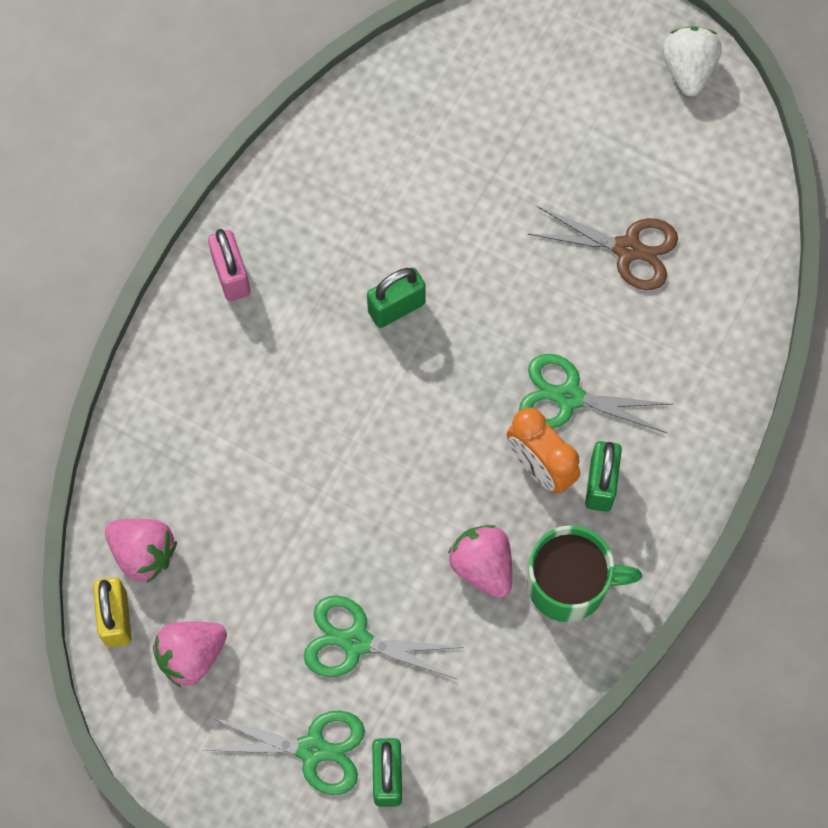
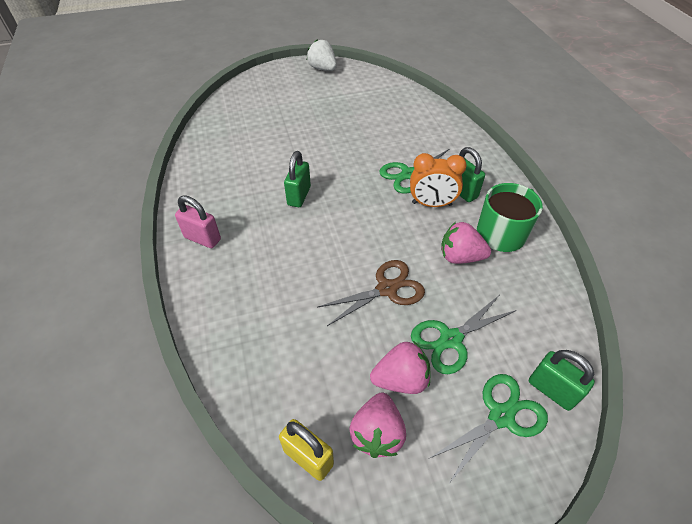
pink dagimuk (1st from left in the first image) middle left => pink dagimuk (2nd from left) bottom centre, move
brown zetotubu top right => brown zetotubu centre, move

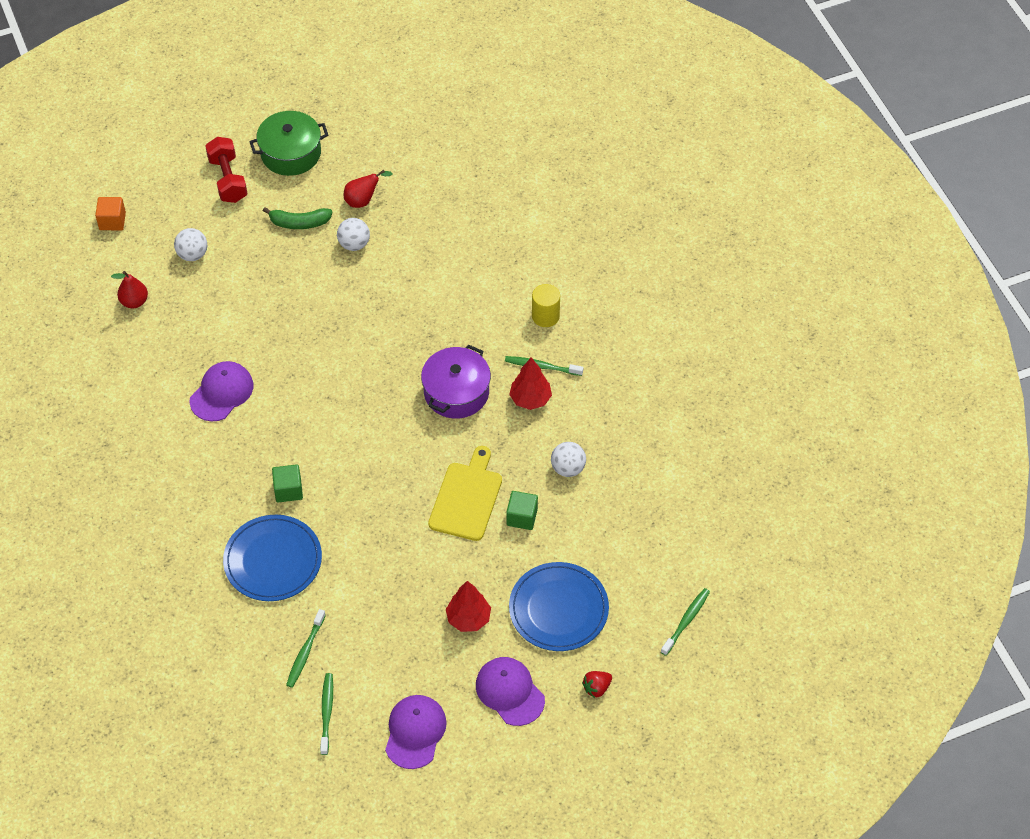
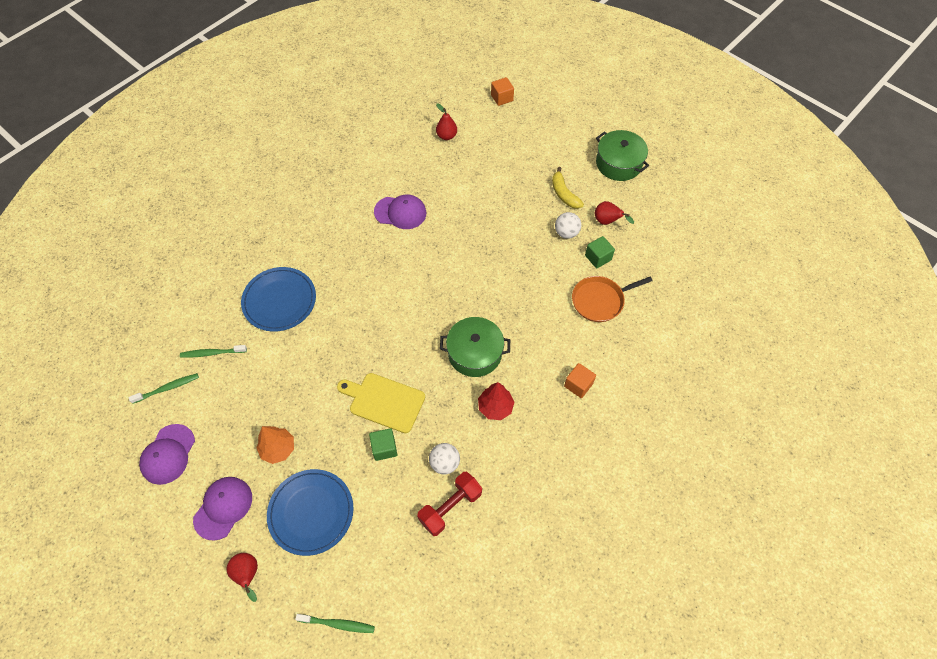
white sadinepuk (1st from left) top left => nothing
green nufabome (3rd from left) centre => nothing
nothing => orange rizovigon centre
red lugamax top left => red lugamax bottom centre, move
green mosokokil (1st from left in the first image) middle left => green mosokokil (2nd from left) centre, move
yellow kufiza centre => orange mosokokil (2nd from left) centre
red dagimuk bottom centre => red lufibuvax (1st from left) bottom left
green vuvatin top left => yellow vuvatin top centre
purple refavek centre => green refavek (1st from left) centre
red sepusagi (1st from left) bottom centre => orange sepusagi bottom left
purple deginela (2nd from left in the first image) bottom centre => purple deginela (1st from left) bottom left, 120 degrees clockwise
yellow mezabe centre, 150 degrees counterclockwise

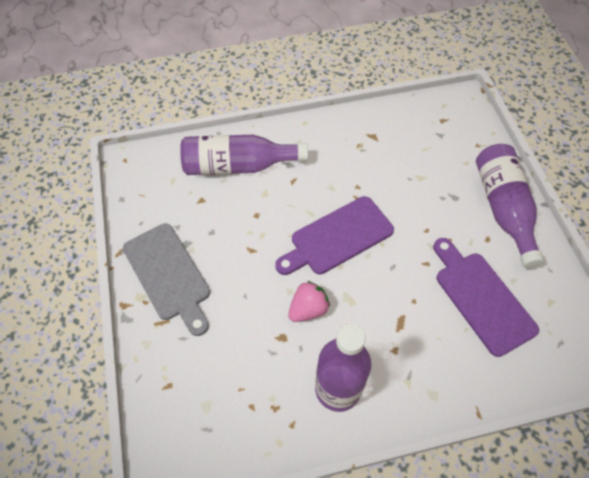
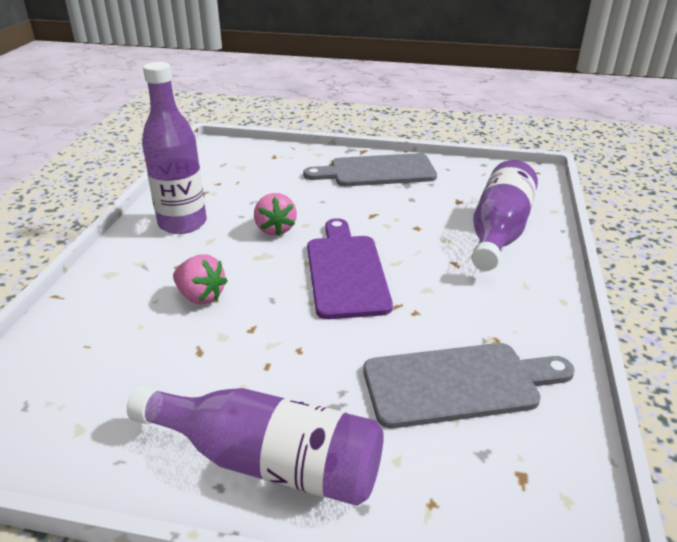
purple mezabe (2nd from left) middle right => nothing
nothing => pink dagimuk (1st from left) middle left
nothing => grey mezabe (2nd from left) bottom right

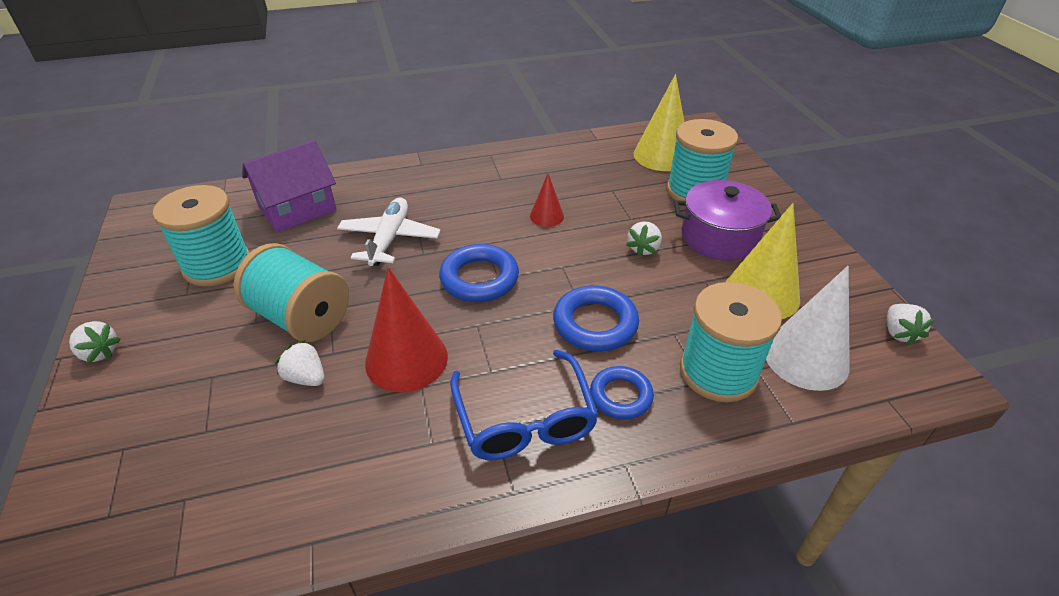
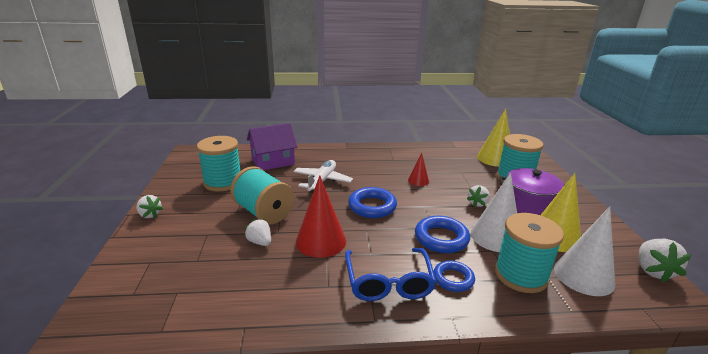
nothing => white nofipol (1st from left) middle right
white dagimuk (4th from left) middle right => white dagimuk (4th from left) bottom right, x1.50

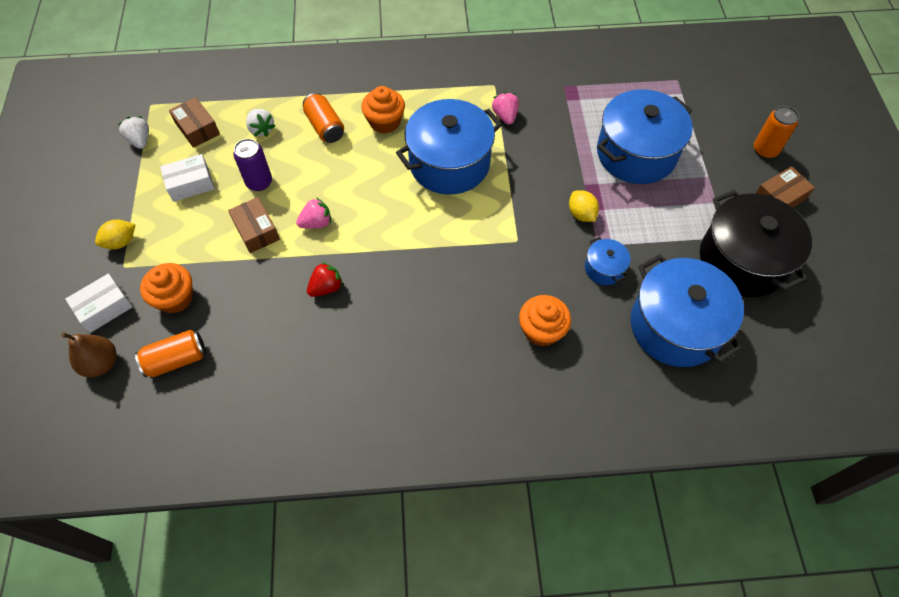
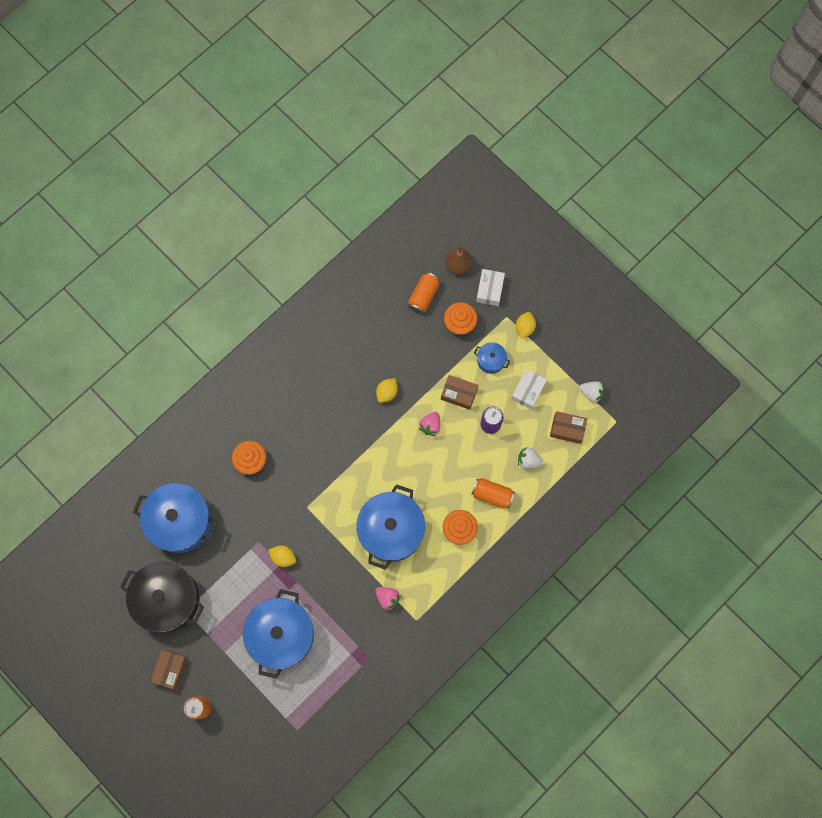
blue refavek (2nd from left in the first image) middle right => blue refavek (4th from left) centre, move
red dagimuk centre => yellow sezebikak (2nd from left) centre

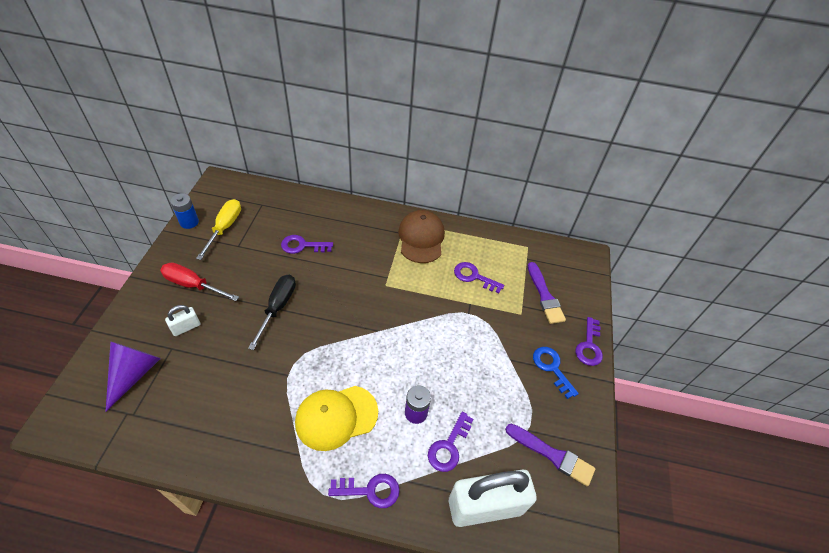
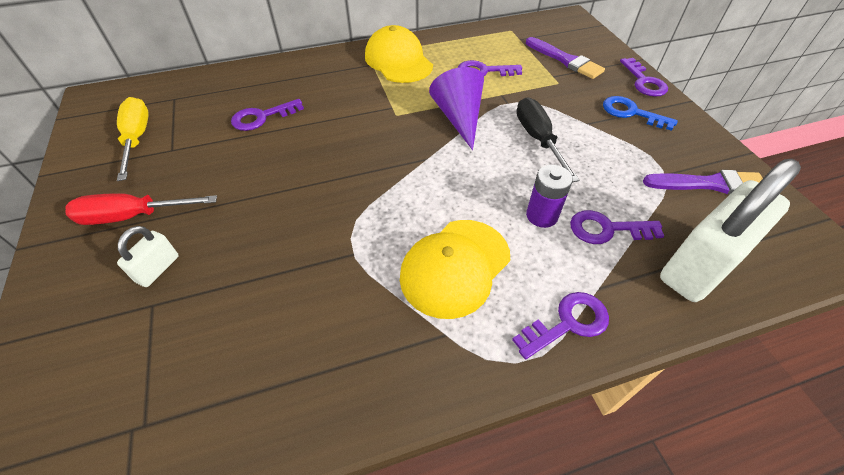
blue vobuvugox middle left => nothing
purple nofipol bottom left => purple nofipol top centre, move
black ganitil middle left => black ganitil top centre, move
brown deginela centre => yellow deginela (1st from left) top centre
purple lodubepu (3rd from left in the first image) bottom centre => purple lodubepu (4th from left) middle right, 90 degrees clockwise

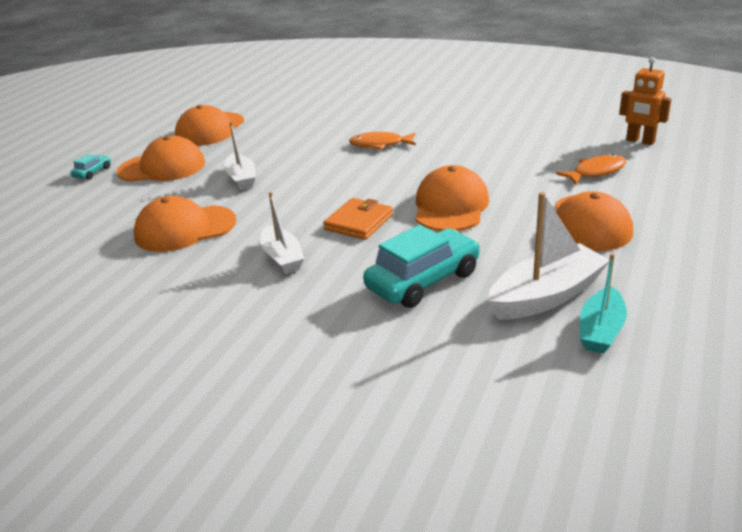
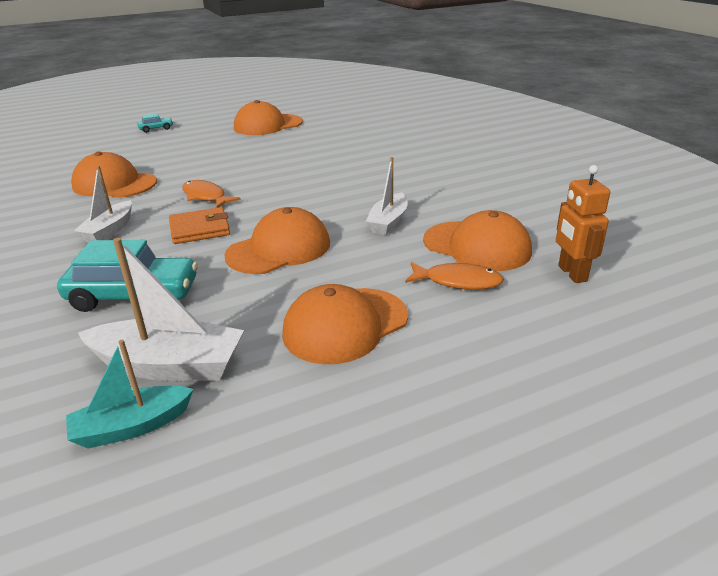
orange deginela (1st from left in the first image) top left => orange deginela (5th from left) centre, move
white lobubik (1st from left in the first image) top left => white lobubik (3rd from left) centre, move
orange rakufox (1st from left) top centre => orange rakufox (1st from left) middle left, move

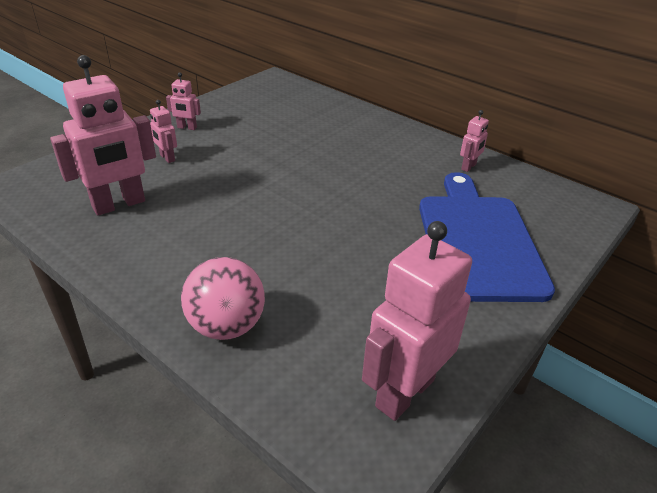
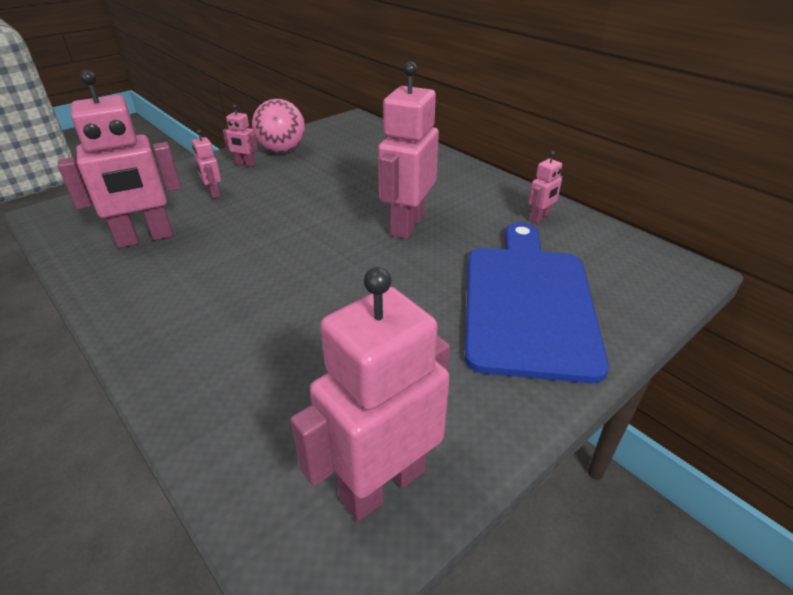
nothing => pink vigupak (5th from left) top centre
pink sadinepuk centre => pink sadinepuk top centre, move

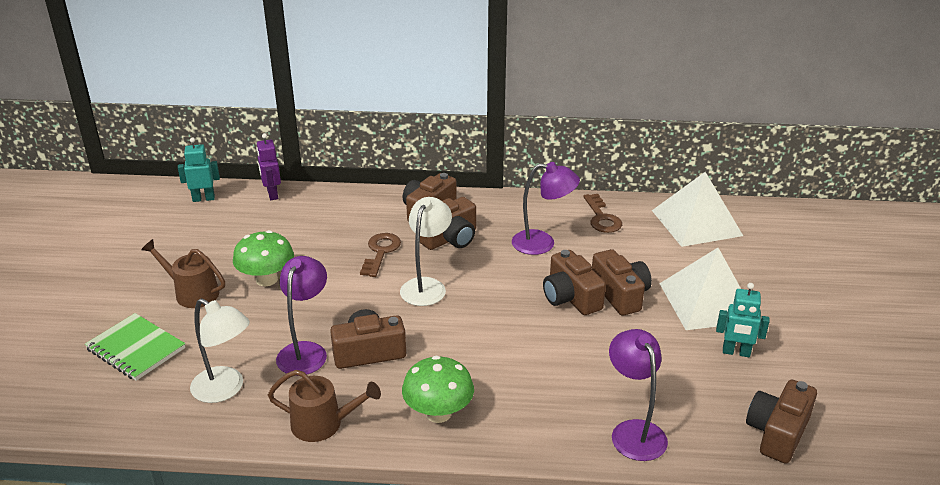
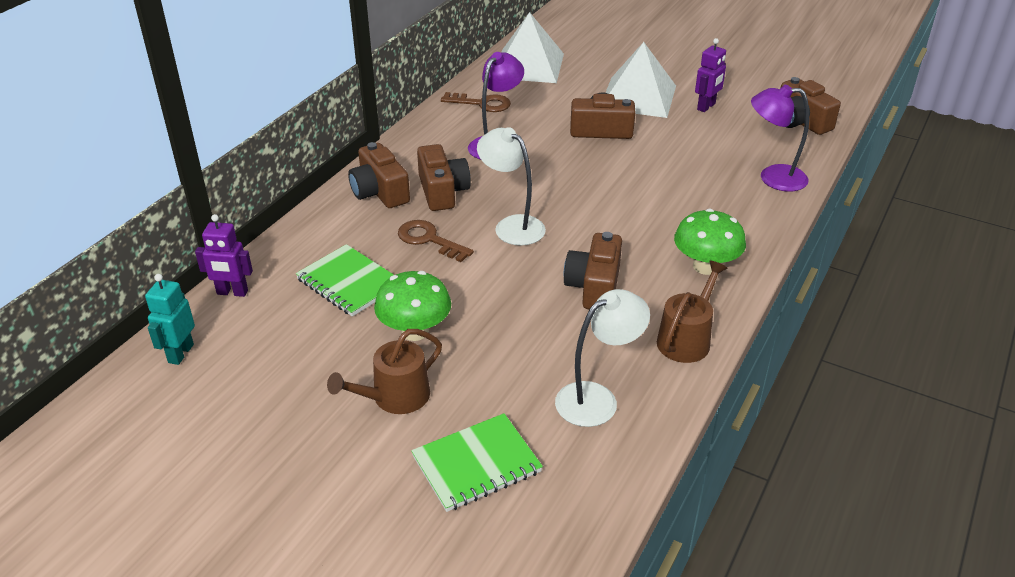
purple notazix (1st from left) middle left => nothing
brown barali (4th from left) centre => nothing
nothing => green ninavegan (1st from left) centre
turquoise vigupak (2nd from left) middle right => purple vigupak (2nd from left) top right

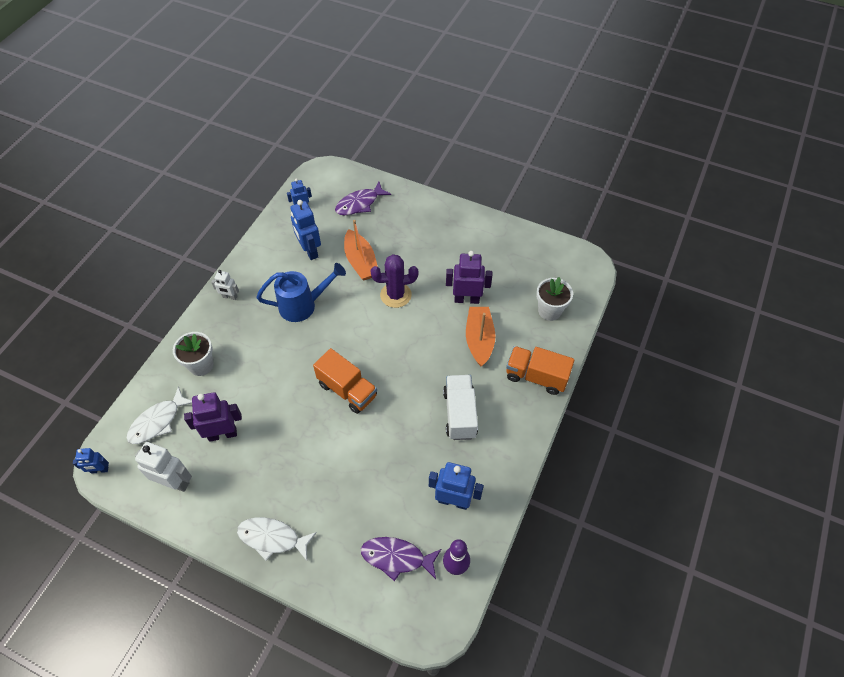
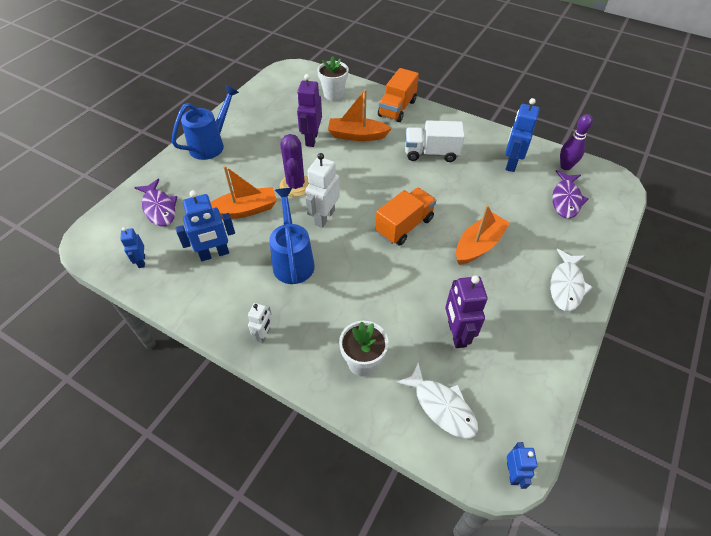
nothing => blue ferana (1st from left) top left
nothing => orange lobubik (3rd from left) middle right
white vigupak (1st from left in the first image) bottom left => white vigupak (2nd from left) centre, move

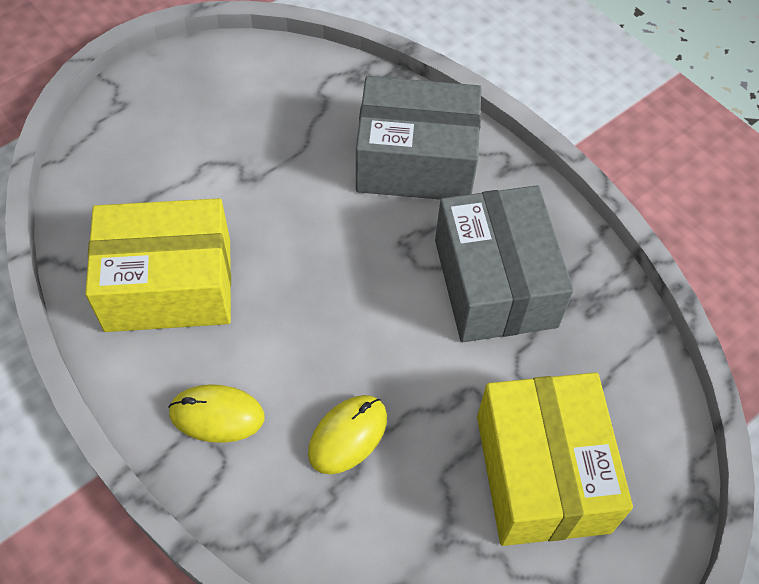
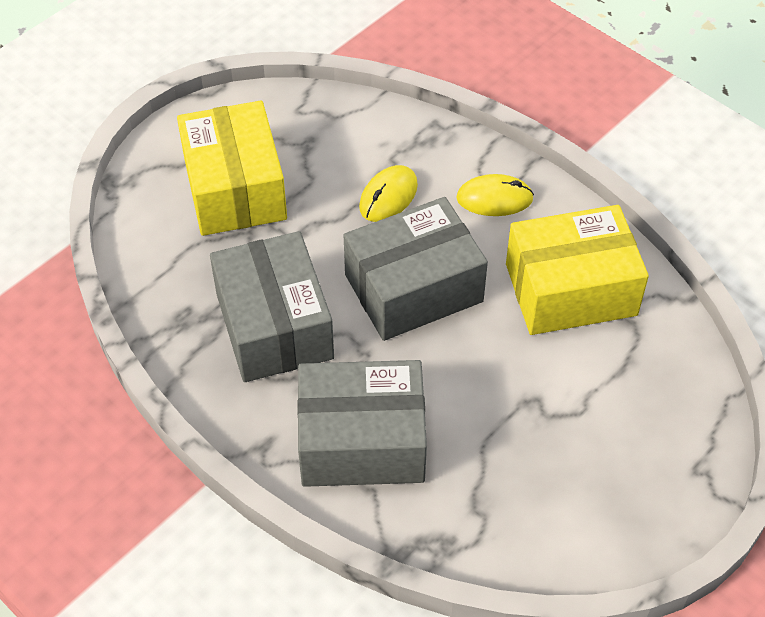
nothing => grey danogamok (3rd from left) centre

